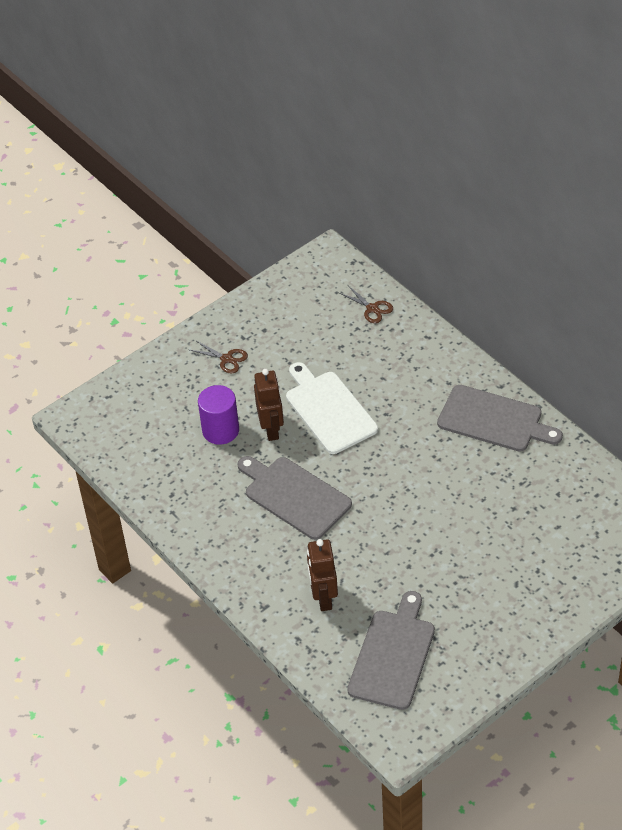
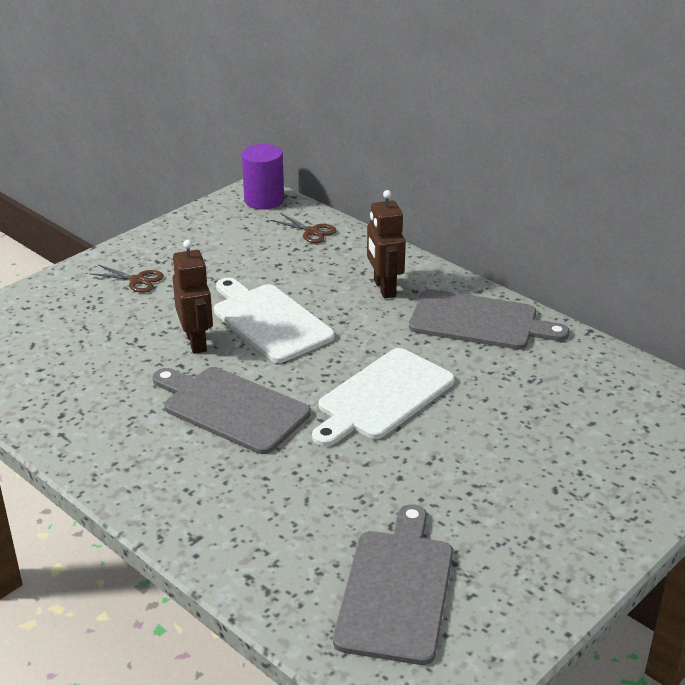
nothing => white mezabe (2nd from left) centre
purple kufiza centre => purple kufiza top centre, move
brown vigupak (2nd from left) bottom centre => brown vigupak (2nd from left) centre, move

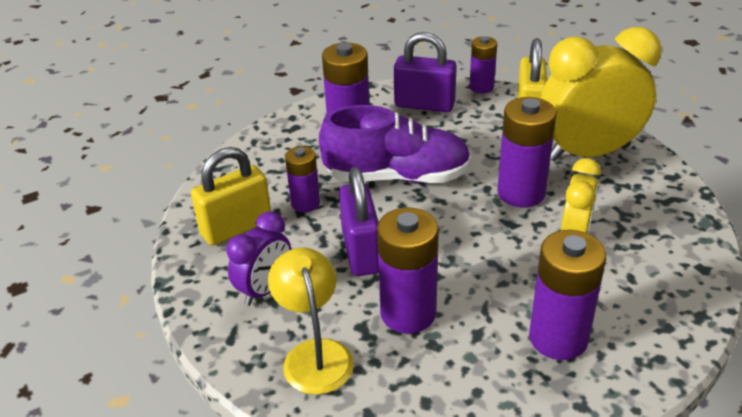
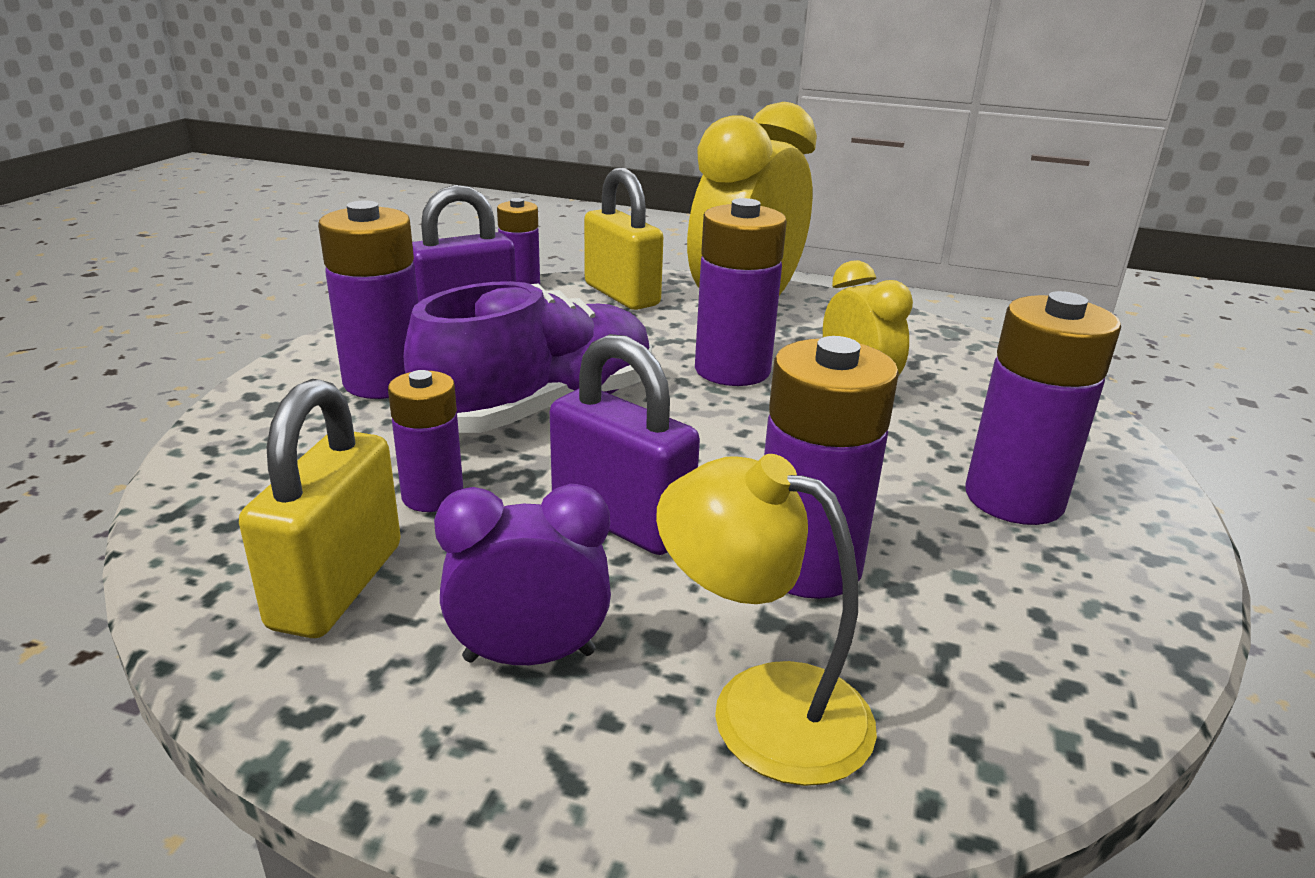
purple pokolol centre, 90 degrees counterclockwise

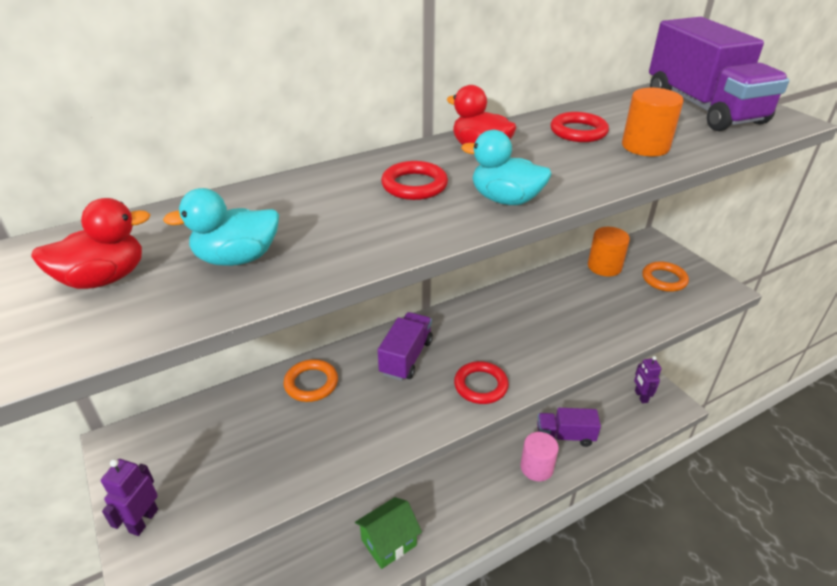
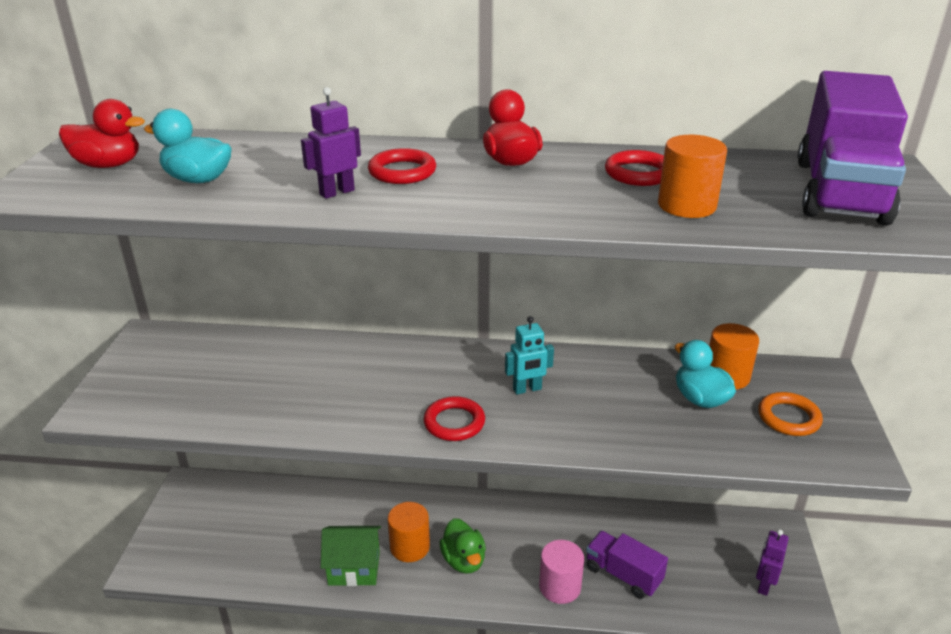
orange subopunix (1st from left) centre => nothing
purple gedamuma (1st from left) centre => nothing
nothing => orange kufiza (1st from left) bottom centre
nothing => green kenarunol bottom centre
nothing => turquoise vigupak centre
purple vigupak (1st from left) bottom left => purple vigupak (1st from left) top centre, move
turquoise kenarunol (2nd from left) top centre => turquoise kenarunol (2nd from left) middle right, move

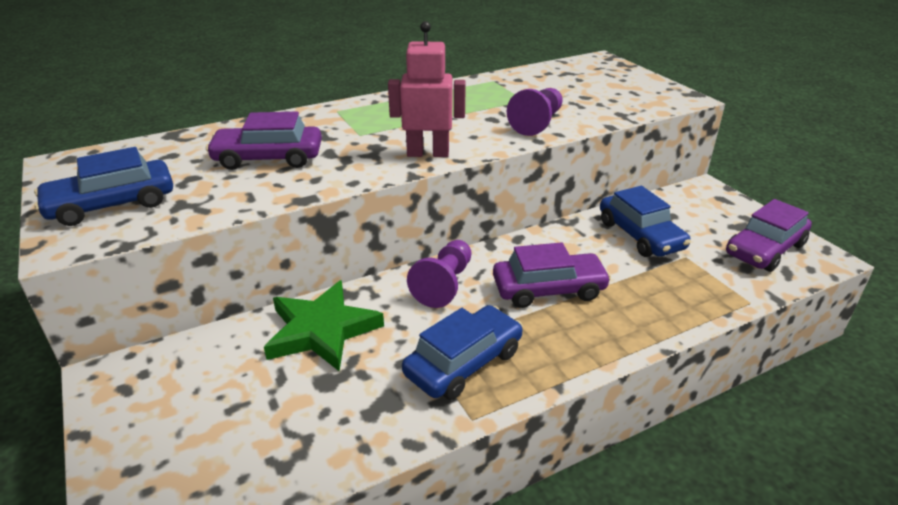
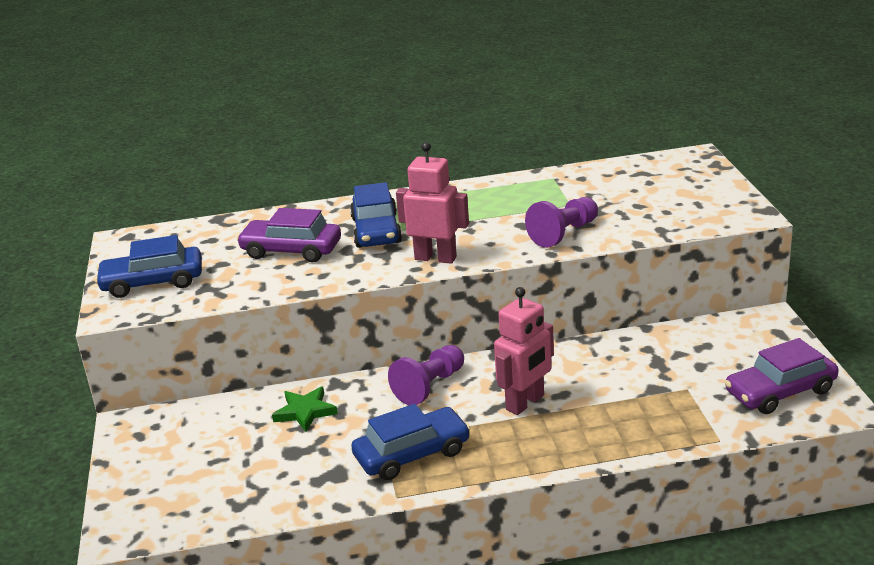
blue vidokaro (3rd from left in the first image) middle right => blue vidokaro (2nd from left) centre, move
purple vidokaro (2nd from left) centre => pink vigupak (2nd from left) centre
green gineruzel centre => green gineruzel bottom centre, x0.60

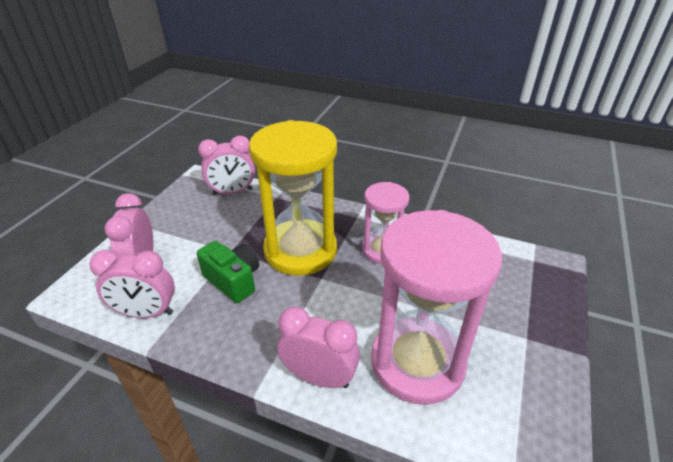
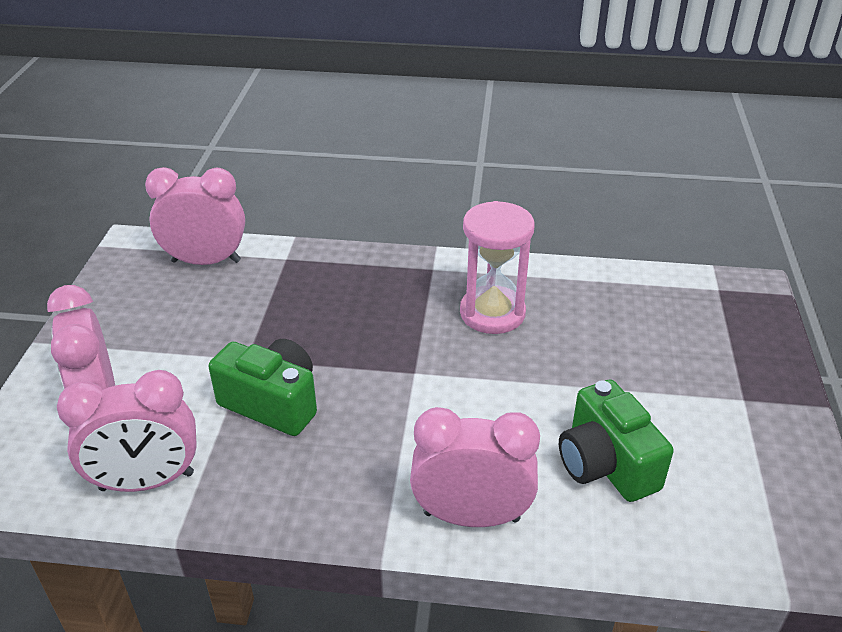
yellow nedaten centre => nothing
pink nedaten (2nd from left) centre => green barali (2nd from left) bottom right
pink pokolol (3rd from left) centre => pink pokolol (3rd from left) middle left, 150 degrees counterclockwise

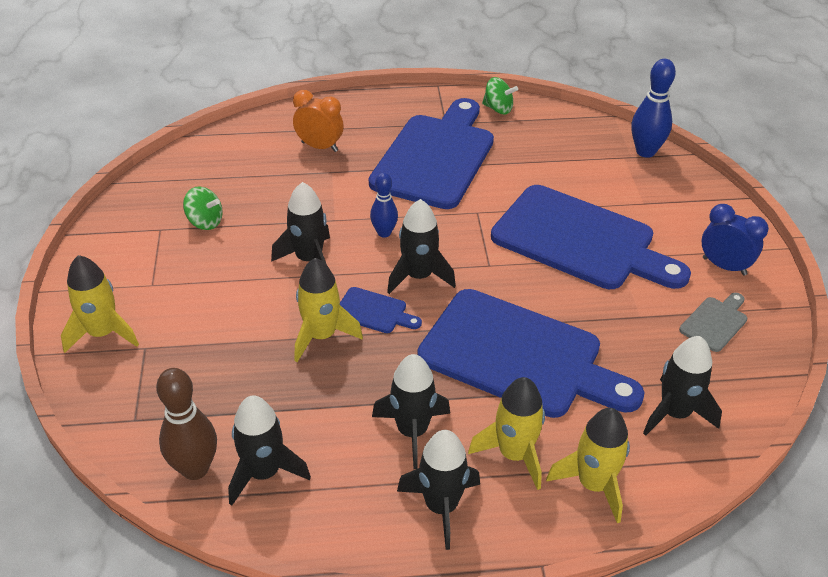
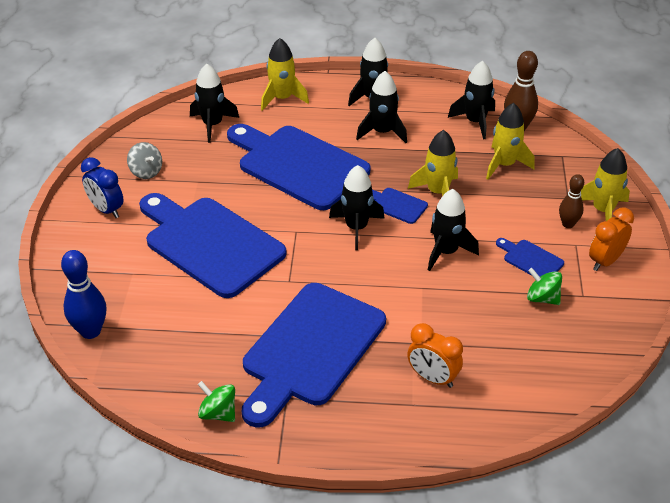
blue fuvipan (1st from left) centre => nothing
nothing => blue mezabe (5th from left) middle right
nothing => brown fuvipan (2nd from left) middle right
nothing => orange pokolol (2nd from left) middle right
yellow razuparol (3rd from left) bottom centre => yellow razuparol (3rd from left) top right, move
grey mezabe middle right => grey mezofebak top left

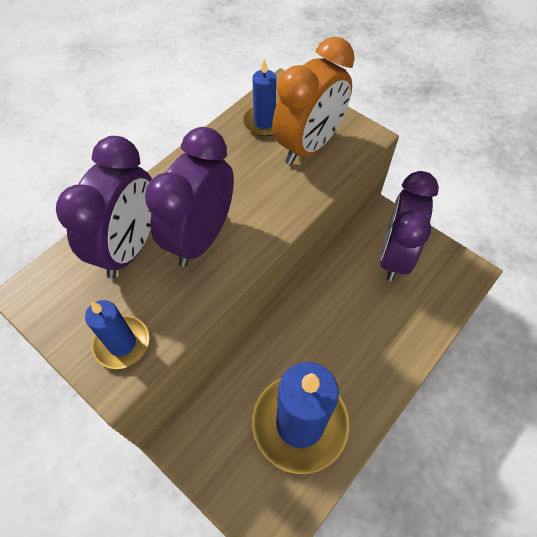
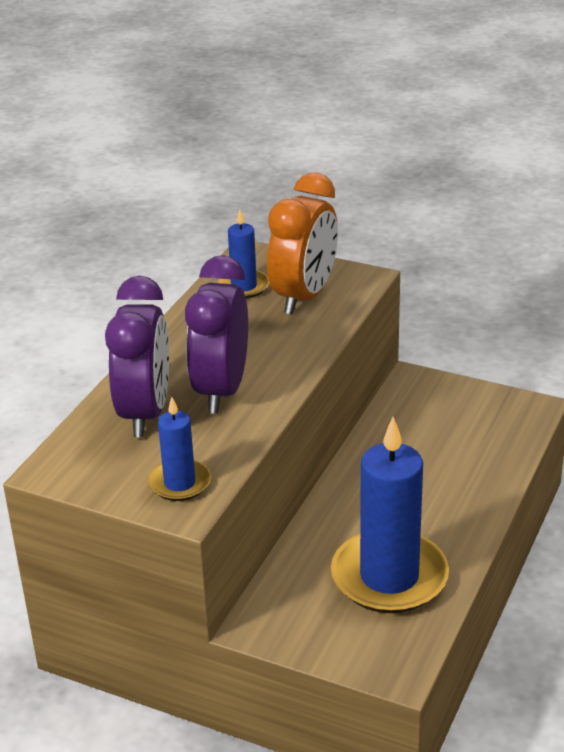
purple pokolol (3rd from left) middle right => nothing

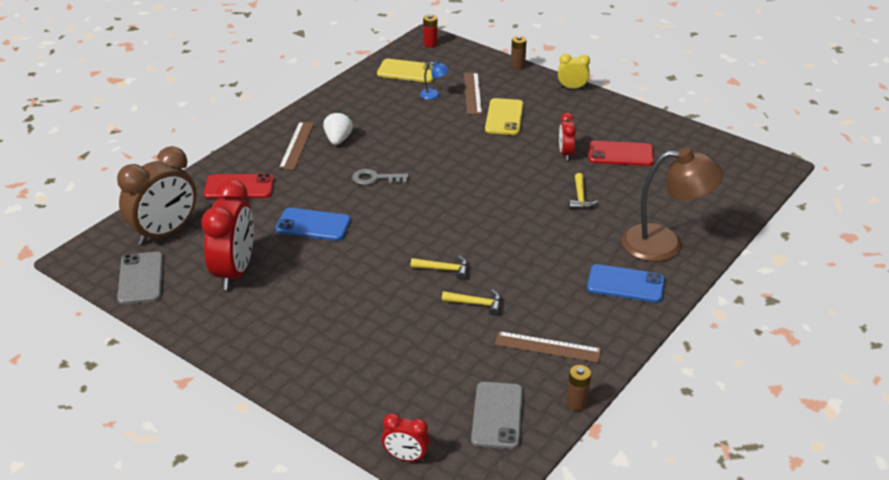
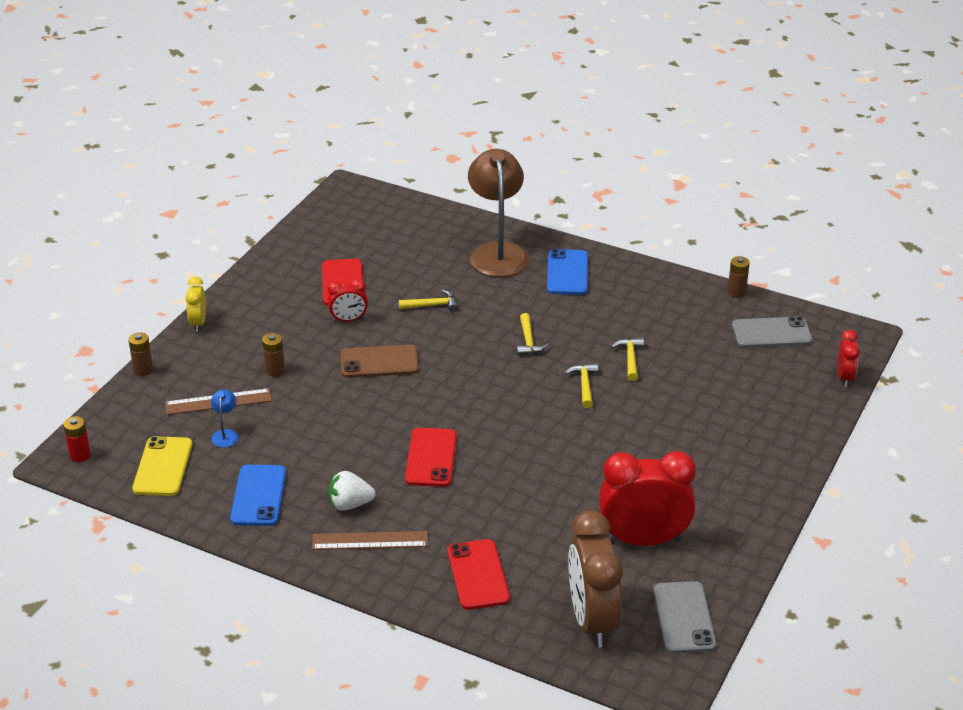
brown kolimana (3rd from left) bottom centre => nothing
nothing => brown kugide centre
nothing => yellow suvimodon (2nd from left) centre
blue kugide (1st from left) centre => blue kugide (1st from left) bottom left, move
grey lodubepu centre => red kugide (2nd from left) centre
yellow kugide (2nd from left) top centre => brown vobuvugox (2nd from left) middle left
brown pokolol middle left => brown pokolol bottom centre, 135 degrees counterclockwise
grey kugide (1st from left) middle left => grey kugide (1st from left) bottom right, 75 degrees counterclockwise

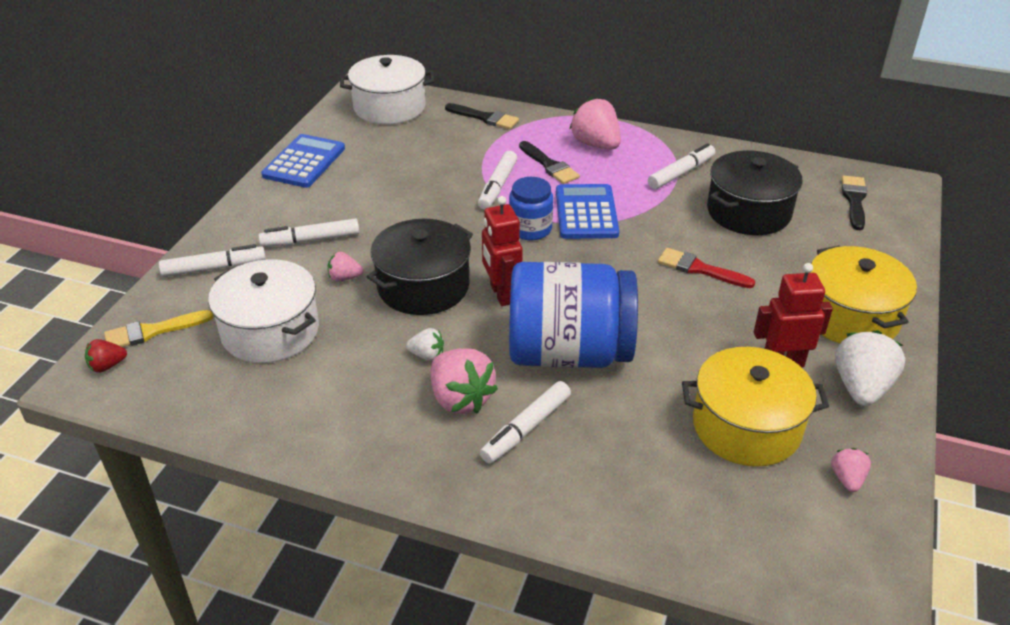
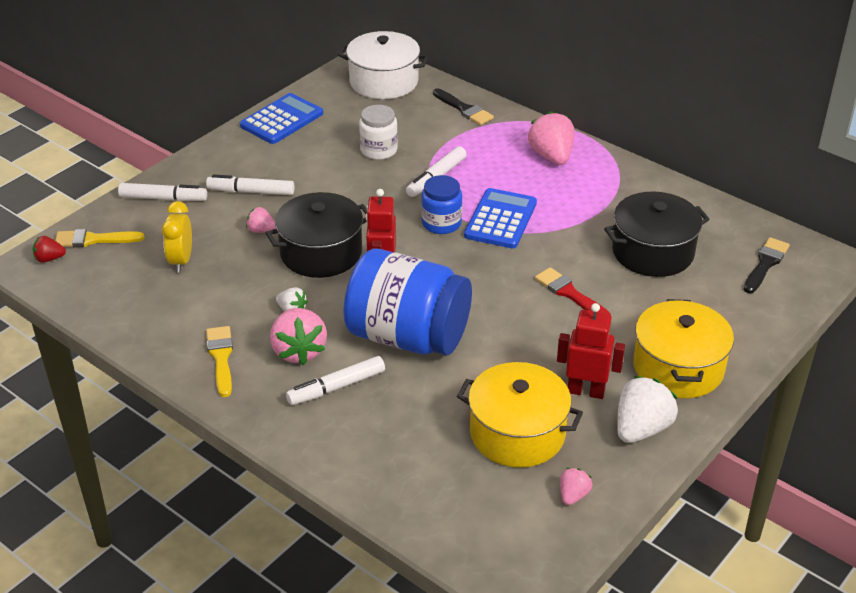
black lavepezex (2nd from left) top centre => nothing
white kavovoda (5th from left) top right => nothing
nothing => yellow lavepezex (2nd from left) middle left
nothing => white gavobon top centre
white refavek (1st from left) middle left => yellow pokolol middle left

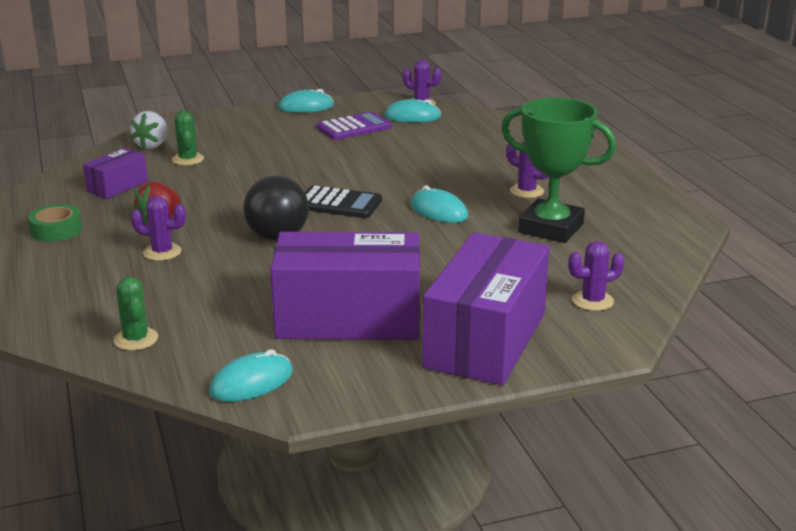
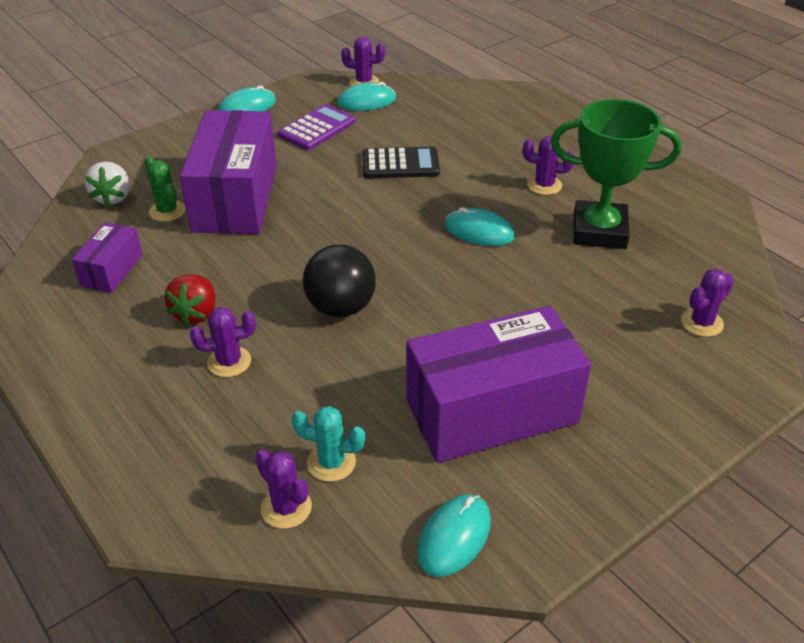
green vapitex middle left => nothing
nothing => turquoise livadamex bottom centre
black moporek centre => black moporek top centre, move
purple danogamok (3rd from left in the first image) centre => purple danogamok (2nd from left) top left, move
green livadamex (1st from left) middle left => purple livadamex (2nd from left) bottom centre

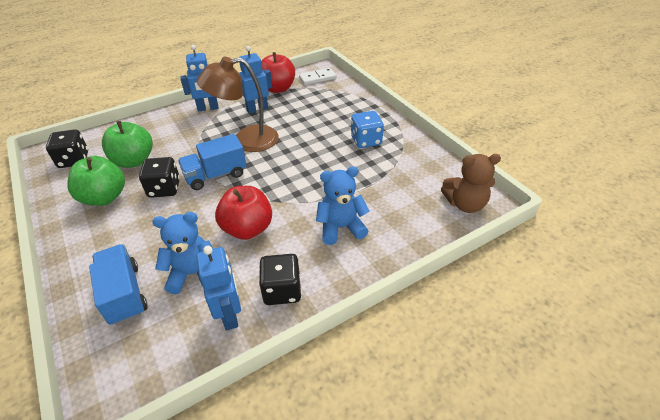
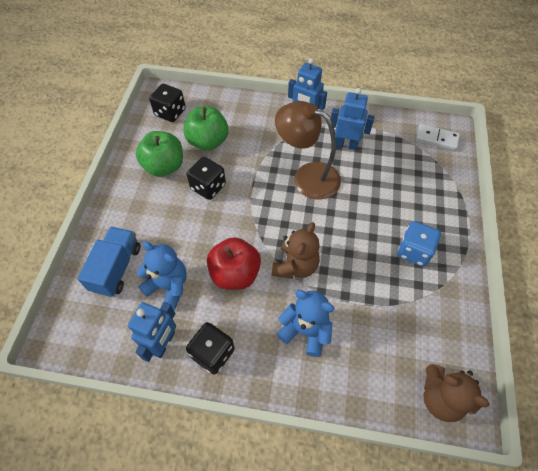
blue gedamuma (2nd from left) middle left => nothing
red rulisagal (2nd from left) top centre => nothing
nothing => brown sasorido (1st from left) centre

